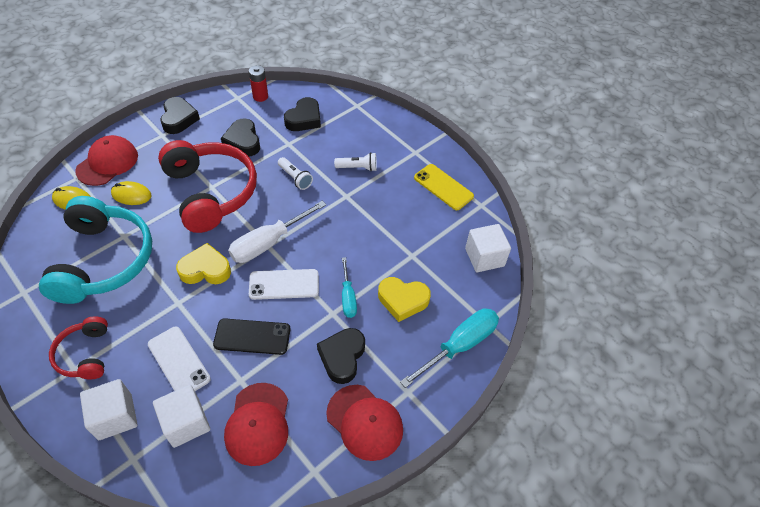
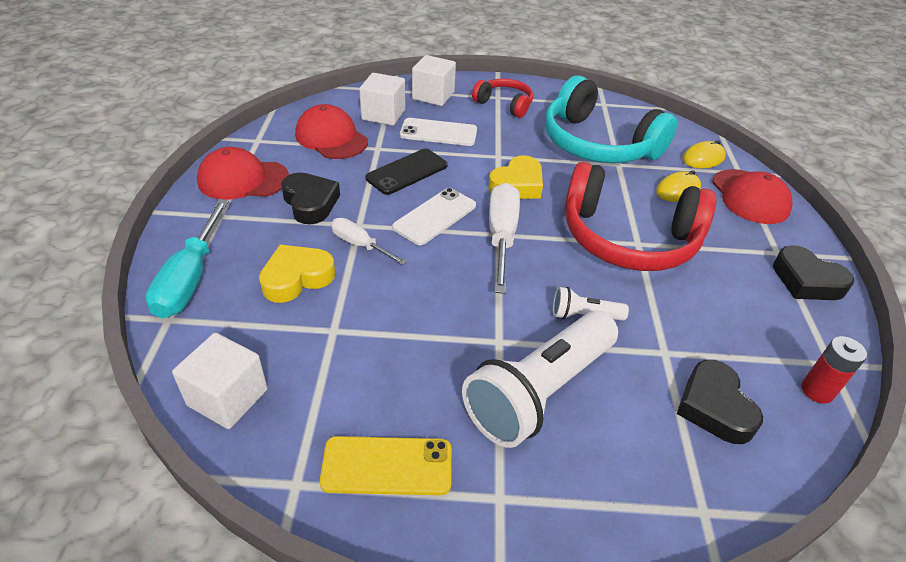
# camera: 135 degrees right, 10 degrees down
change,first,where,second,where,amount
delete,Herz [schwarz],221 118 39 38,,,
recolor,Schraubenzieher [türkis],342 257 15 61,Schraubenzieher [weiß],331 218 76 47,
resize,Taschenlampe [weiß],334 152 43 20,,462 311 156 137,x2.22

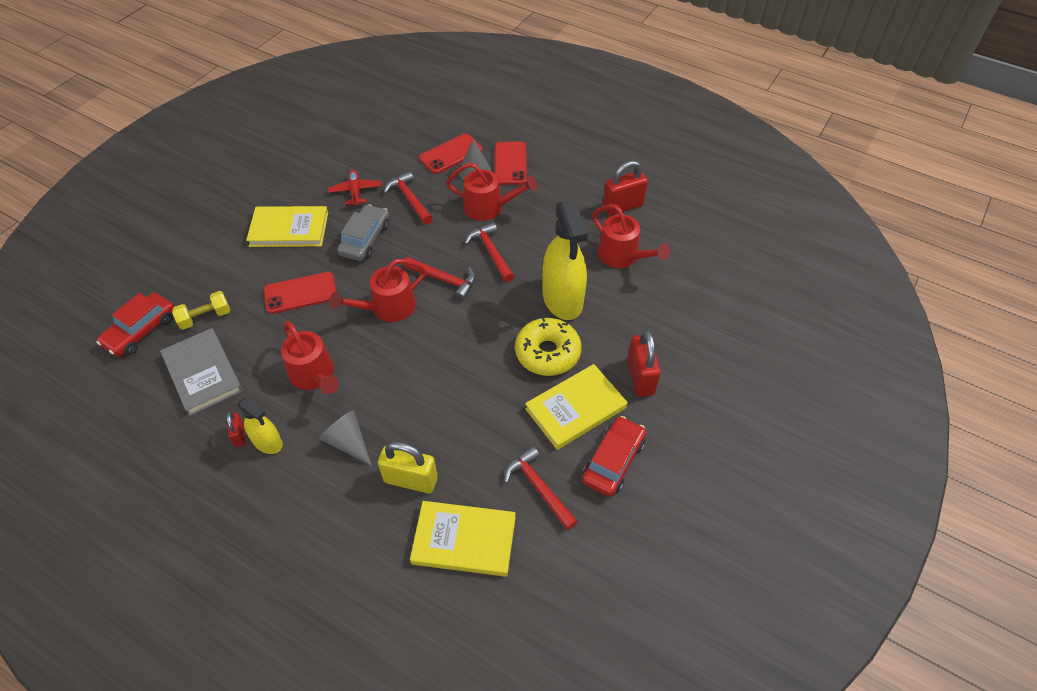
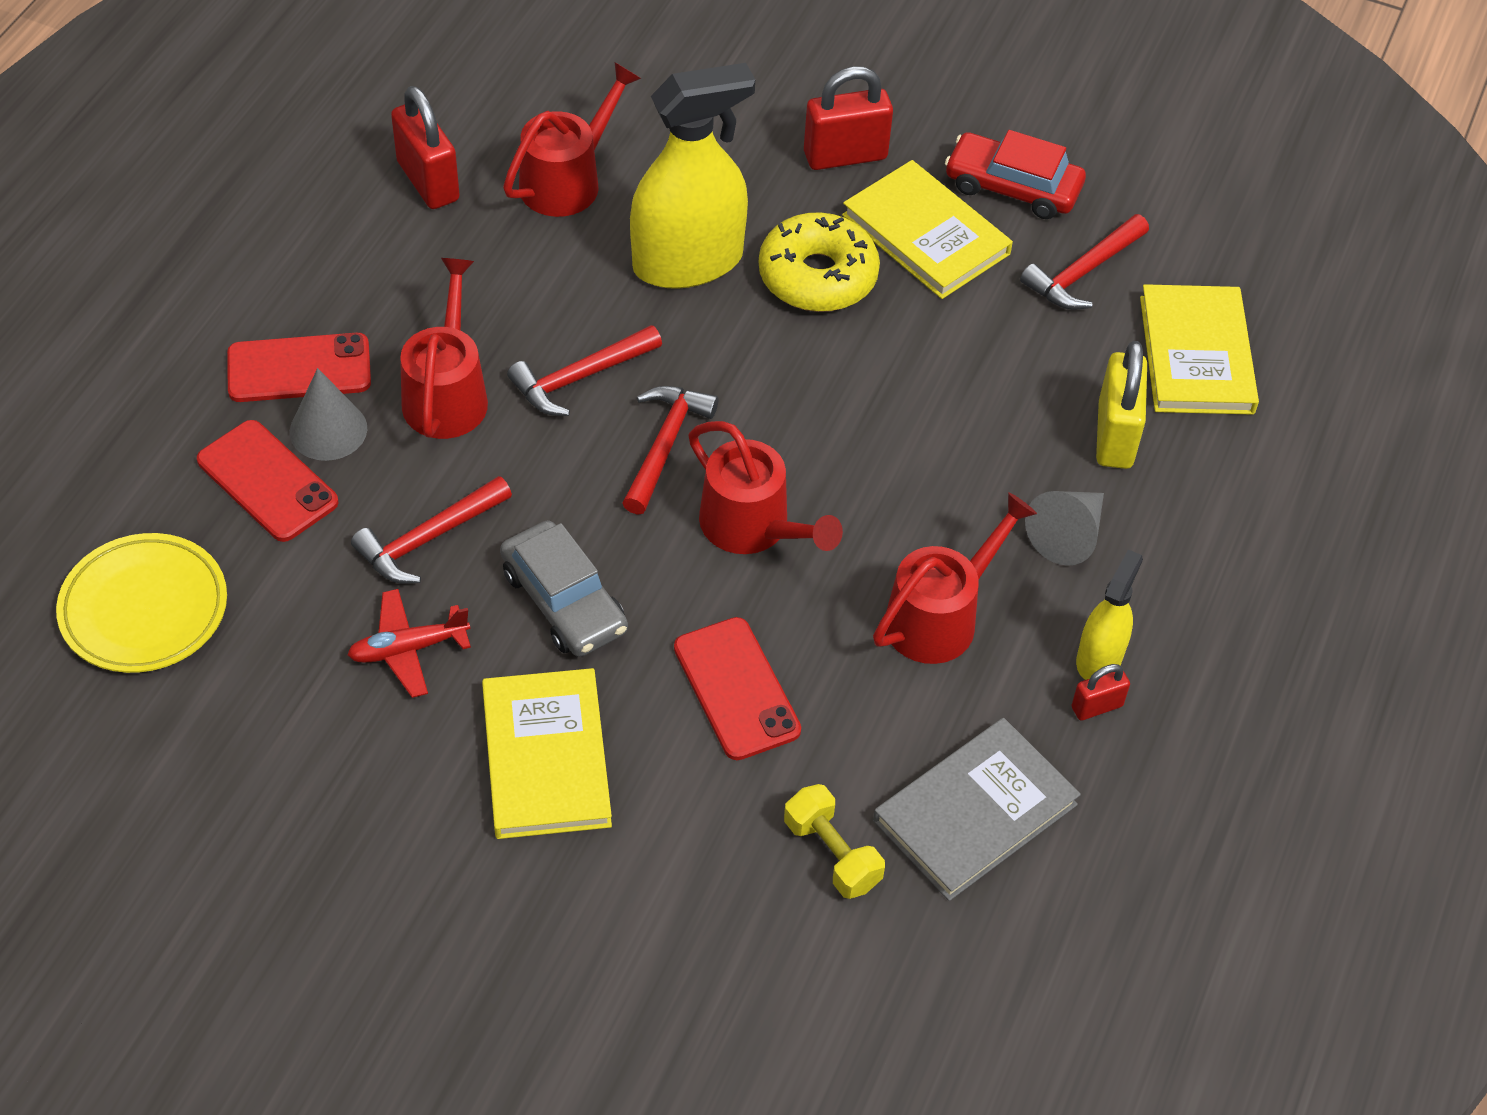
# camera: 100 degrees left, 0 degrees up
change,first,where,second,where,amount
delete,Auto [rot],97 293 77 64,,,
insert,,,Teller [gelb],56 533 171 140,
rotate,Auto [grau],337 204 52 57,,500 520 128 137,135 degrees counterclockwise

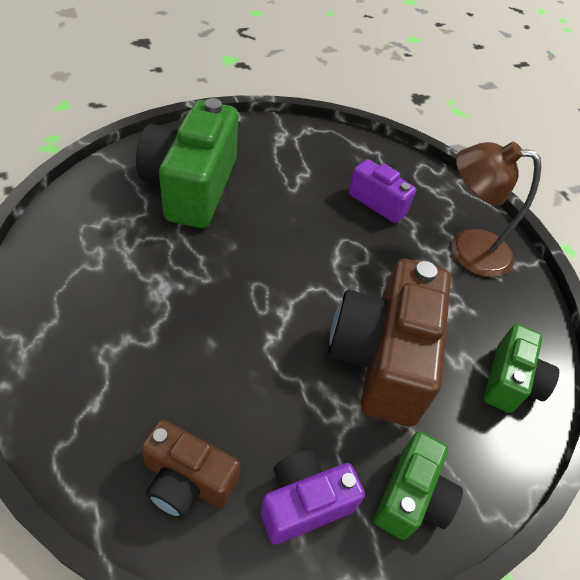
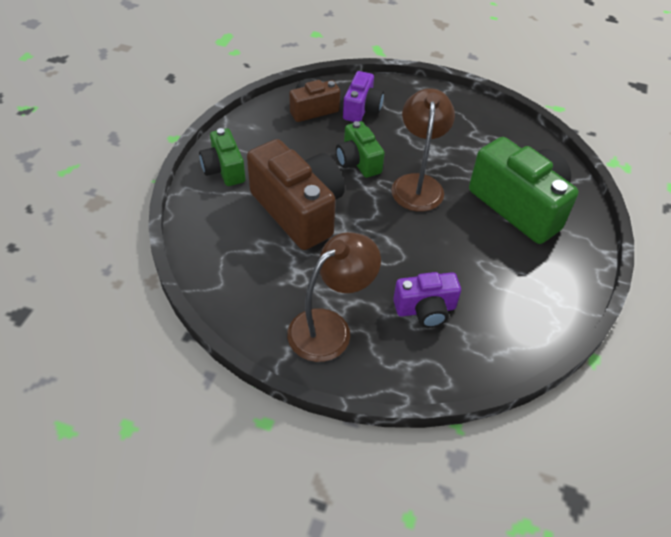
# camera: 135 degrees right, 0 degrees up
change,first,where,second,where,amount
insert,,,Lampe [braun],391 88 64 124,
move,Kamera [lila],260 450 105 94,,343 71 41 51,
move,Kamera [grün],483 324 76 89,,336 121 49 57,

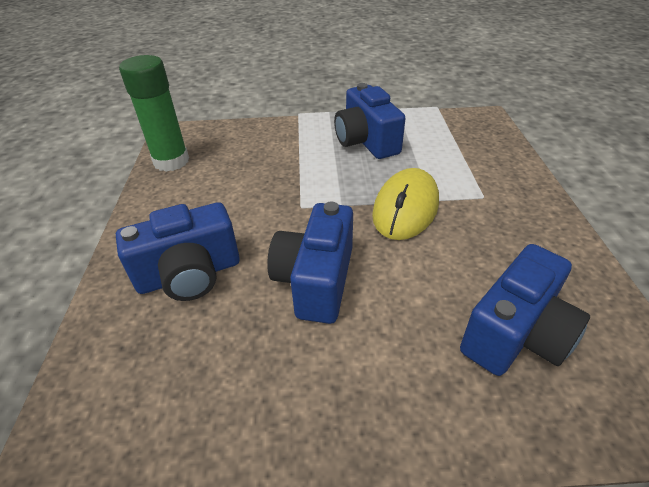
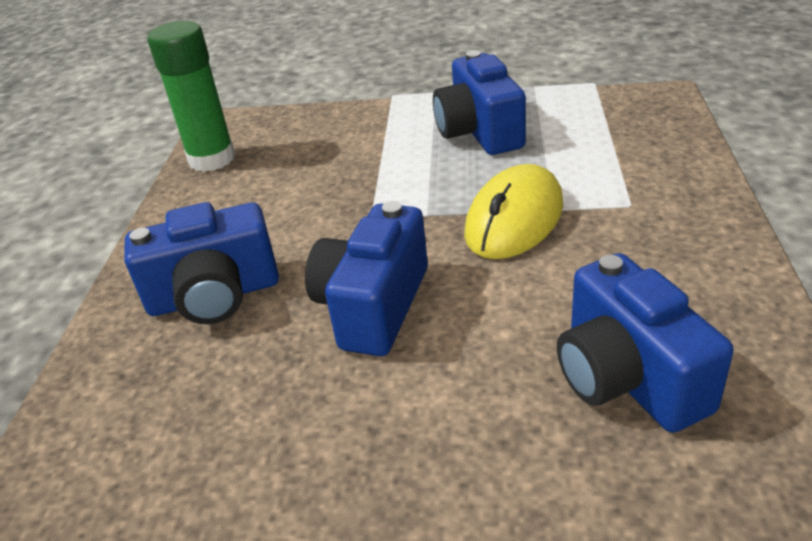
# camera: 10 degrees right, 5 degrees down
change,first,where,second,where,amount
rotate,Kamera [blau],460 244 130 132,,557 253 177 180,105 degrees clockwise

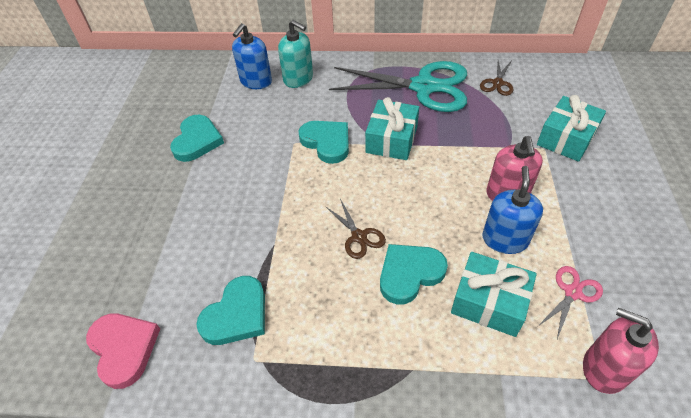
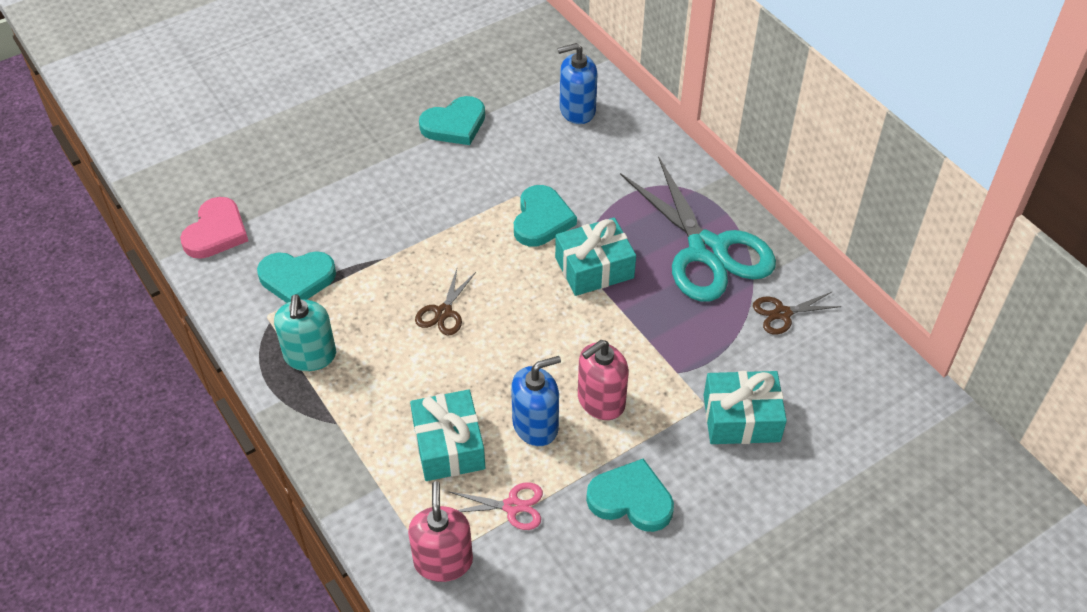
# camera: 50 degrees right, 0 degrees up
change,first,where,second,where,amount
move,Seifenspender [türkis],278 20 35 68,,274 294 62 77,
move,Herz [türkis],380 244 68 60,,586 458 88 74,

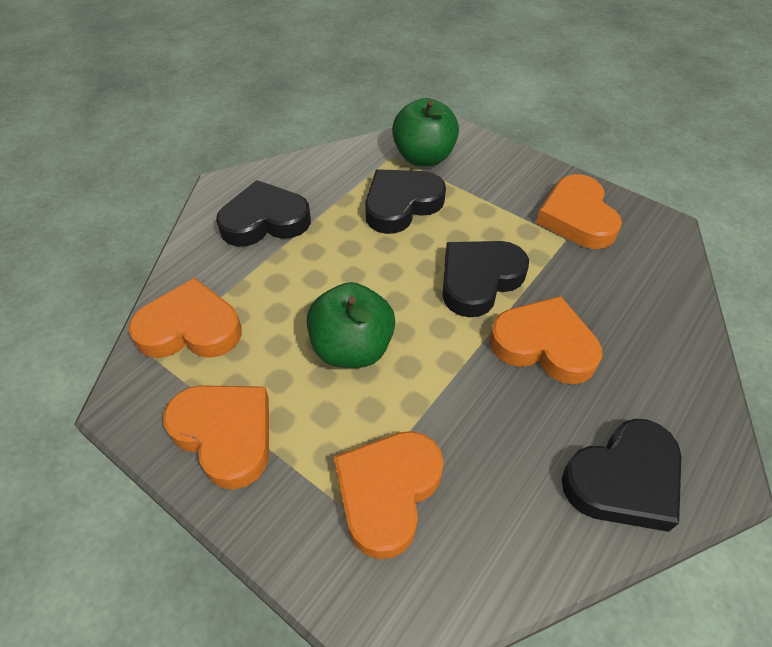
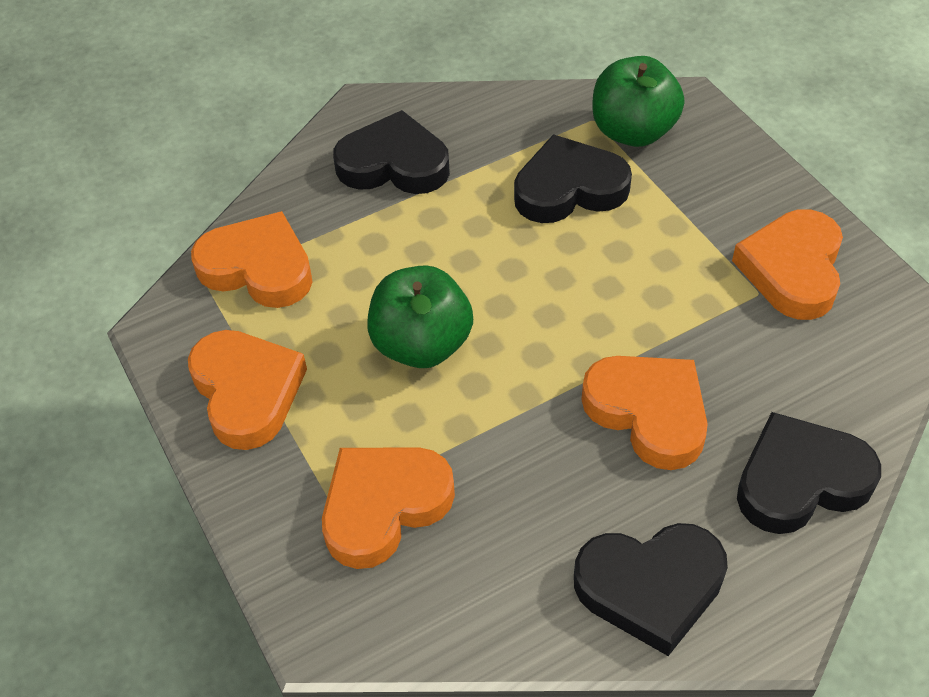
# camera: 25 degrees right, 0 degrees up
change,first,where,second,where,amount
move,Herz [schwarz],442 241 87 76,,737 412 144 122,

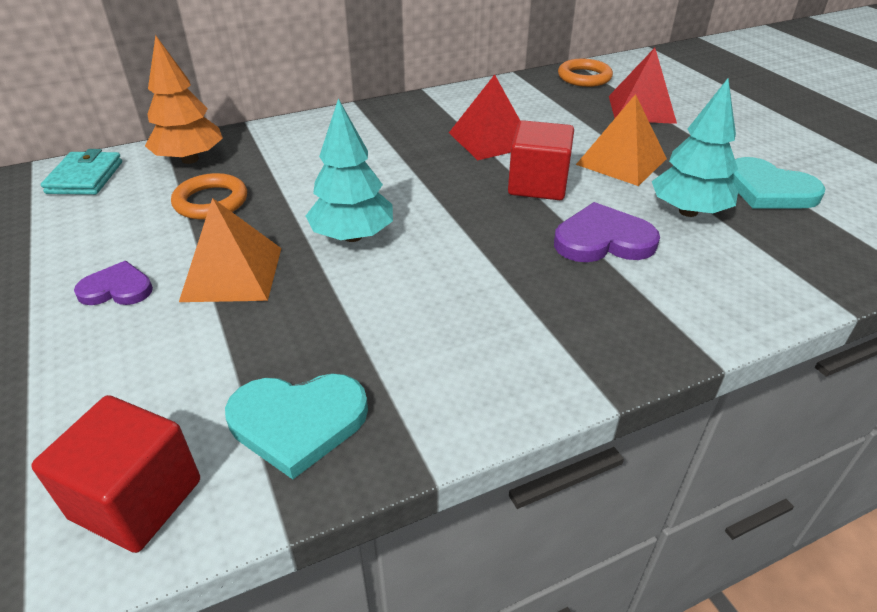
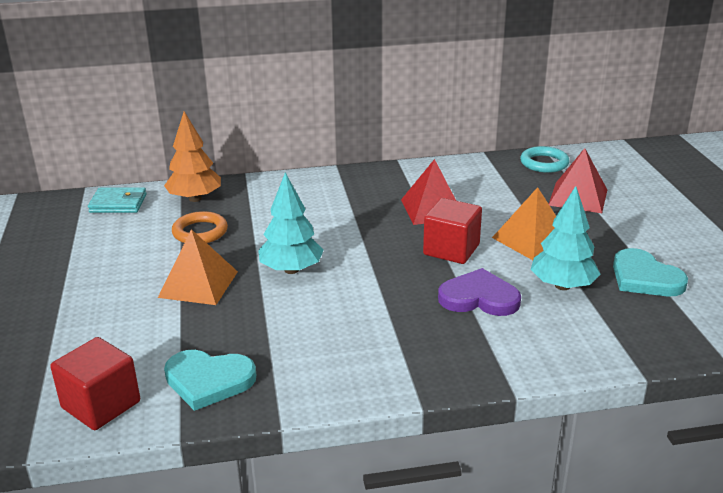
# camera: 15 degrees right, 10 degrees down
change,first,where,second,where,amount
delete,Herz [lila],74 261 79 44,,,
recolor,Ring [orange],558 59 55 28,Ring [türkis],520 146 50 27,
rotate,Geldbörse [türkis],41 149 81 46,,88 187 59 26,75 degrees clockwise

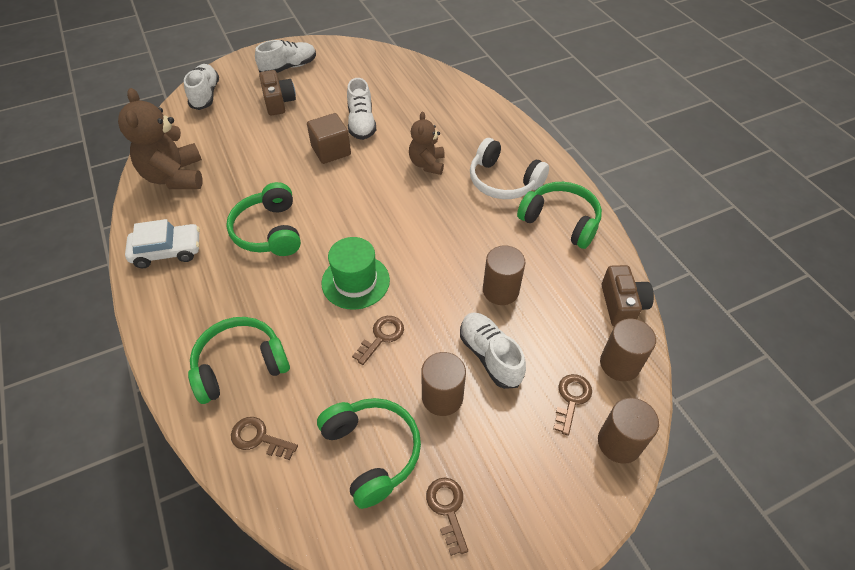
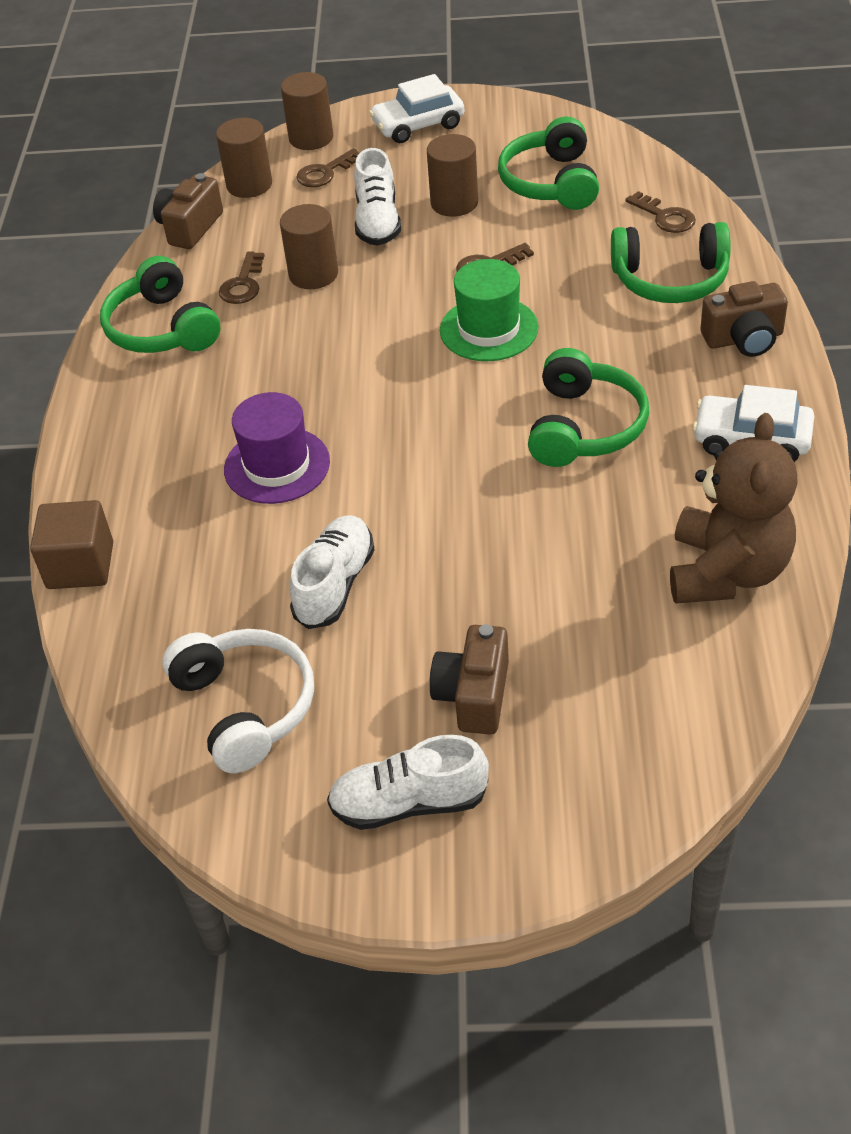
# camera: 150 degrees left, 5 degrees down
change,first,where,second,where,amount
delete,Schuh [weiß],184 64 35 46,,,
insert,,,Auto [weiß],369 74 95 69,
insert,,,Kamera [braun],700 281 88 76,
move,Kubus [braun],307 113 44 51,,30 500 83 89,
move,Schlüssel [braun],426 478 42 78,,219 251 46 53,
move,Kopfhörer [weiß],470 138 79 61,,162 629 152 144,
replace,Teddybär [braun],409 112 36 63,Hut [lila],224 392 106 112,

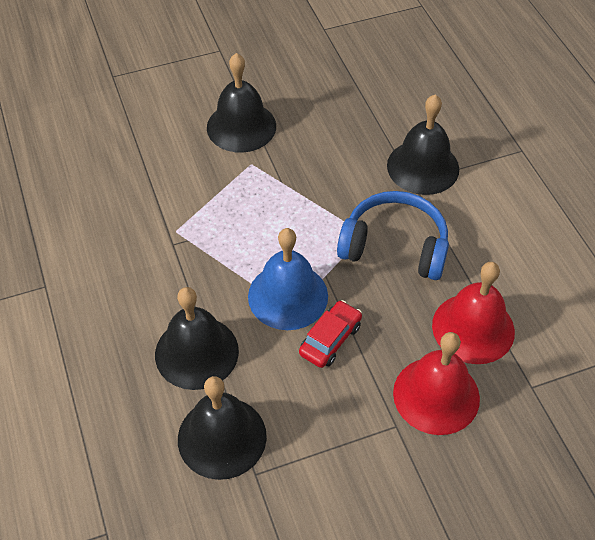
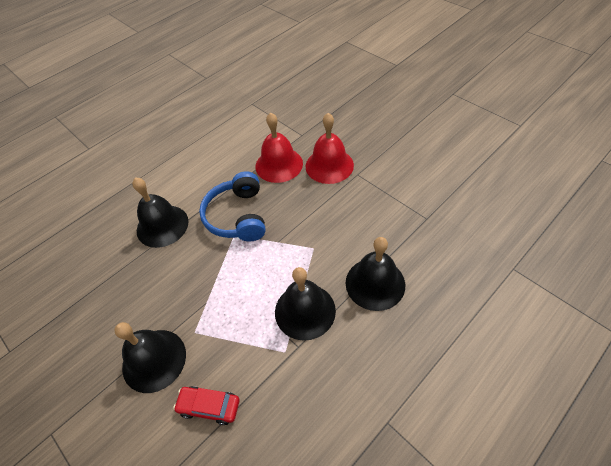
# camera: 110 degrees left, 0 degrees up
change,first,where,second,where,amount
delete,Glocke [blau],248 228 80 102,,,
move,Glocke [schwarz],178 376 89 104,,275 267 61 74,
move,Auto [rot],299 300 63 68,,173 386 67 39,

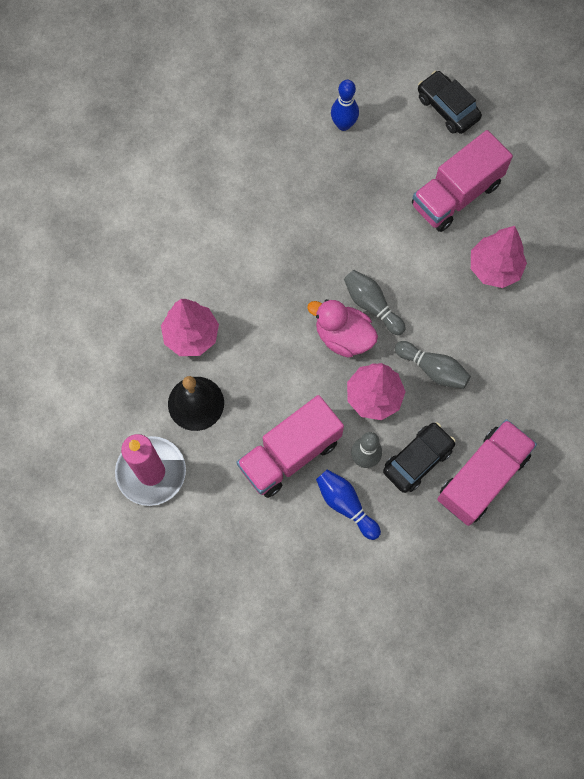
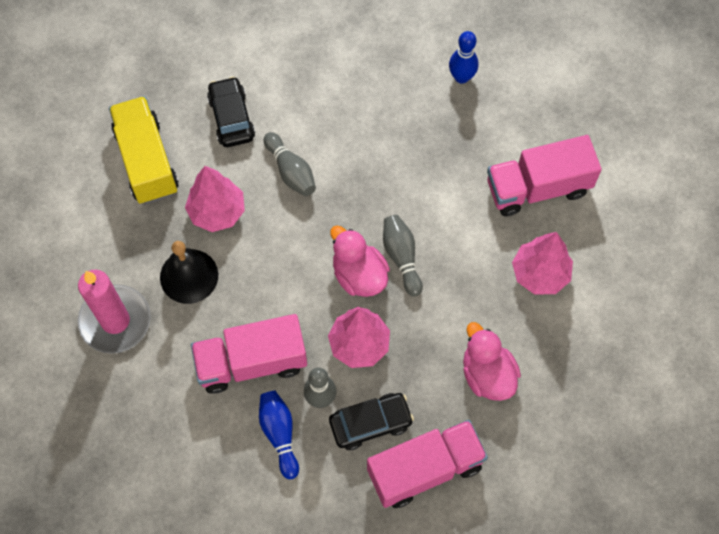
# camera: 25 degrees right, 5 degrees down
change,first,where,second,where,amount
insert,,,Lastwagen [gelb],109 96 70 108,
insert,,,Ente [rosa],463 322 58 79,
move,Bowlingkegel [grau],395 341 76 48,,264 132 52 64,
move,Auto [schwarz],418 71 64 63,,207 76 48 71,

